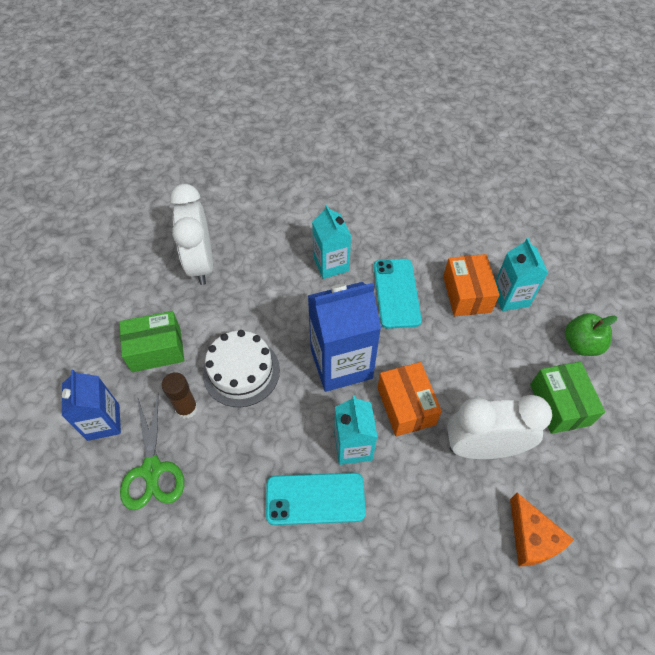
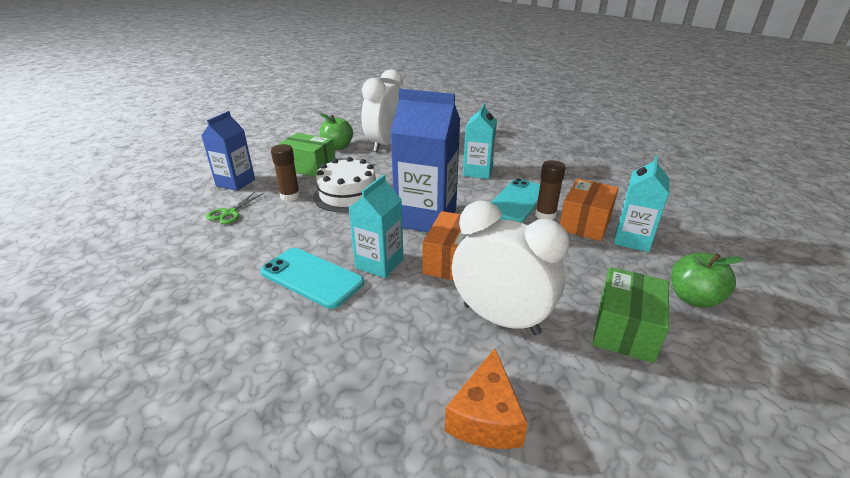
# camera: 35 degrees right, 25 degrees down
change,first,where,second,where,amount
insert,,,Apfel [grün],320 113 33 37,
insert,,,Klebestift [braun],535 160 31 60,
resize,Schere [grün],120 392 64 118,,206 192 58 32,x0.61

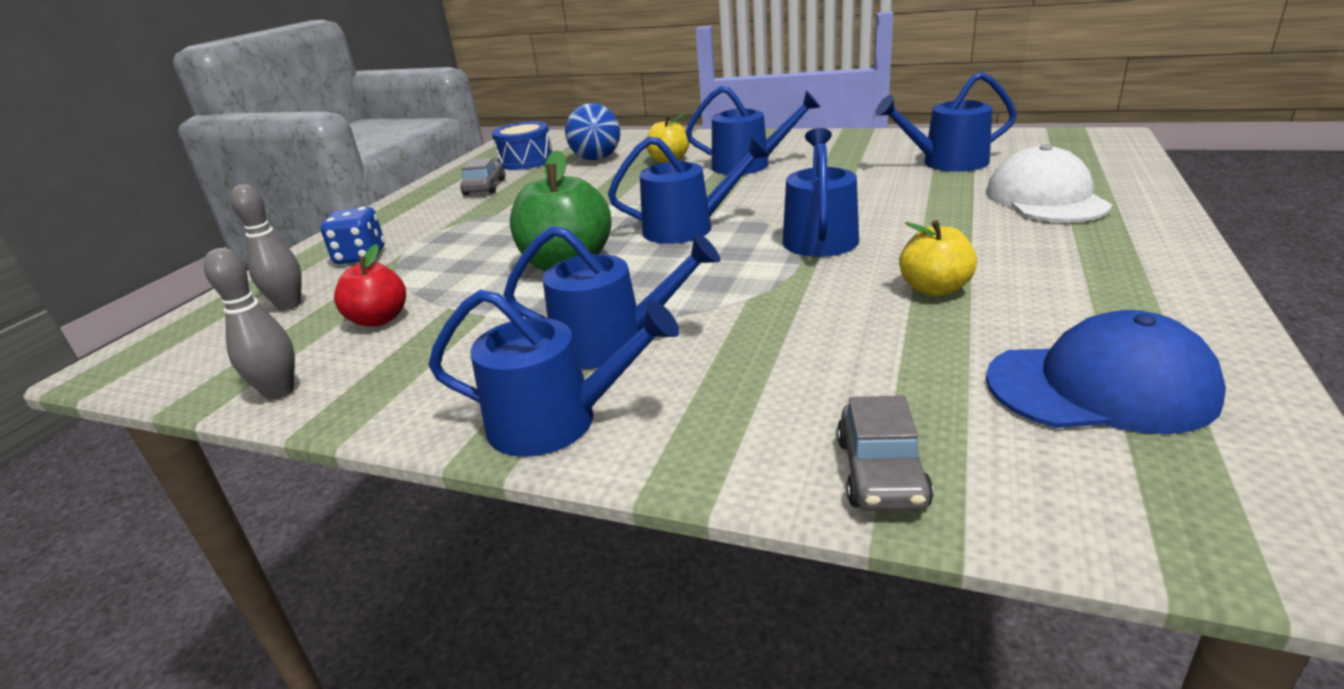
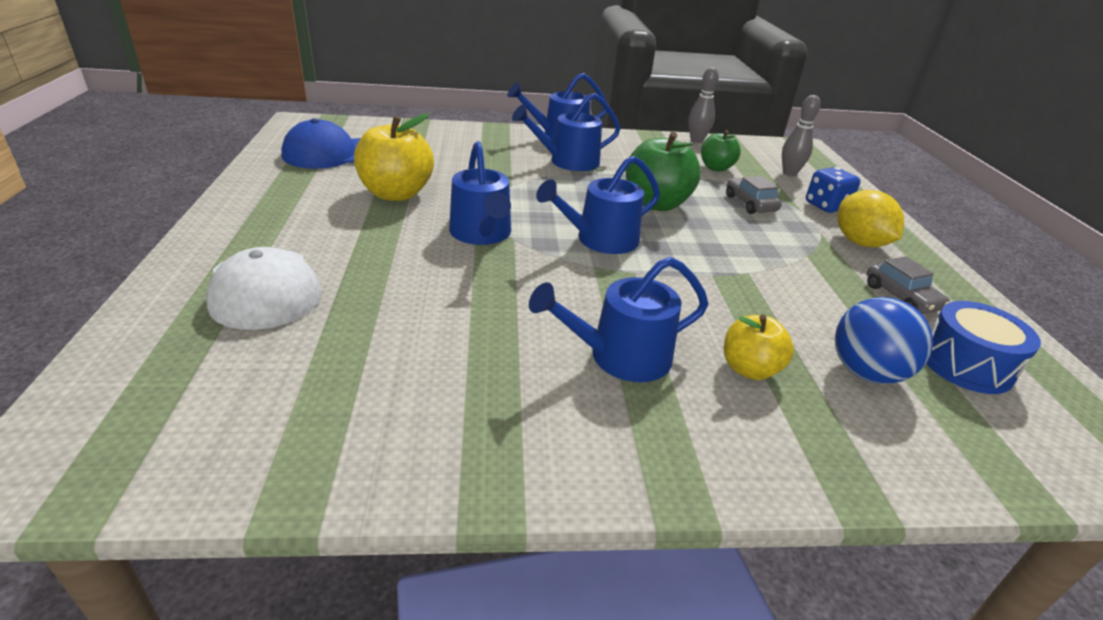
# camera: 150 degrees right, 5 degrees up
change,first,where,second,where,amount
delete,Gießkanne [blau],875 72 142 100,,,
insert,,,Zitrone [gelb],837 190 67 57,
move,Auto [grau],837 395 96 116,,726 176 56 38,
recolor,Apfel [rot],334 244 72 83,Apfel [grün],701 130 40 42,
resize,Apfel [gelb],899 220 78 76,,354 113 80 88,x1.65

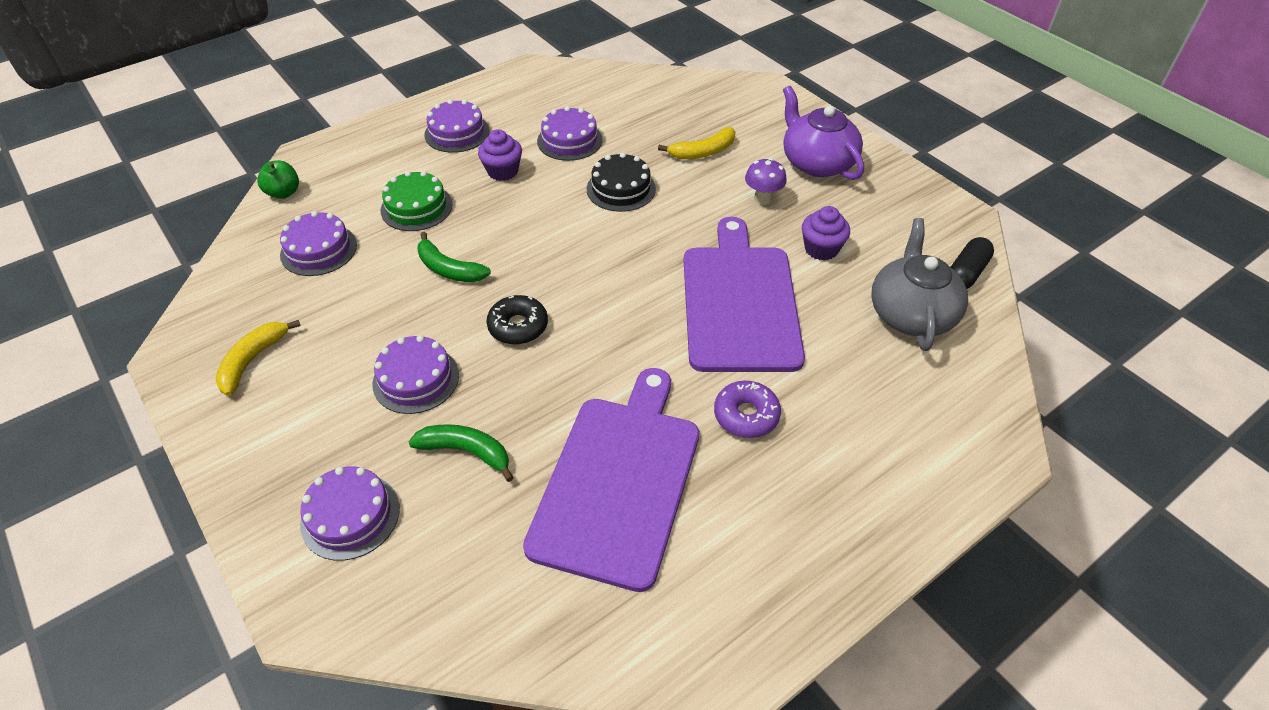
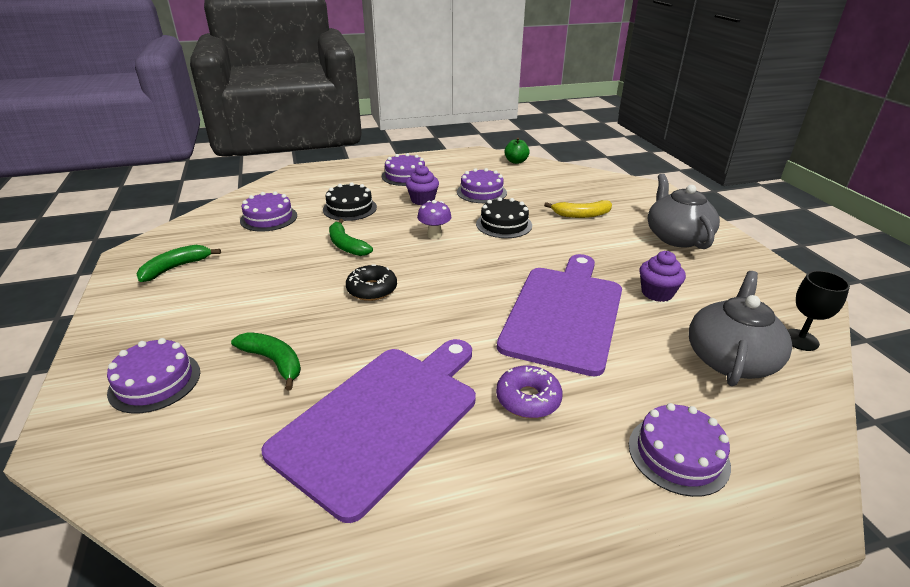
# camera: 20 degrees right, 15 degrees down
change,first,where,second,where,amount
move,Apfel [grün],257 160 42 39,,505 138 25 26,
move,Kuchen [lila],372 335 87 79,,629 403 102 94,
move,Pilz [lila],745 158 42 47,,417 200 34 39,
replace,Kapsel [schwarz],951 237 43 52,Kelch [schwarz],787 271 63 80,
recolor,Banane [gelb],215 320 85 76,Banane [grün],136 245 85 37,
recolor,Kuchen [grün],381 171 72 60,Kuchen [schwarz],323 182 54 39,
recolor,Teekanne [lila],783 86 81 94,Teekanne [grau],648 173 72 76,

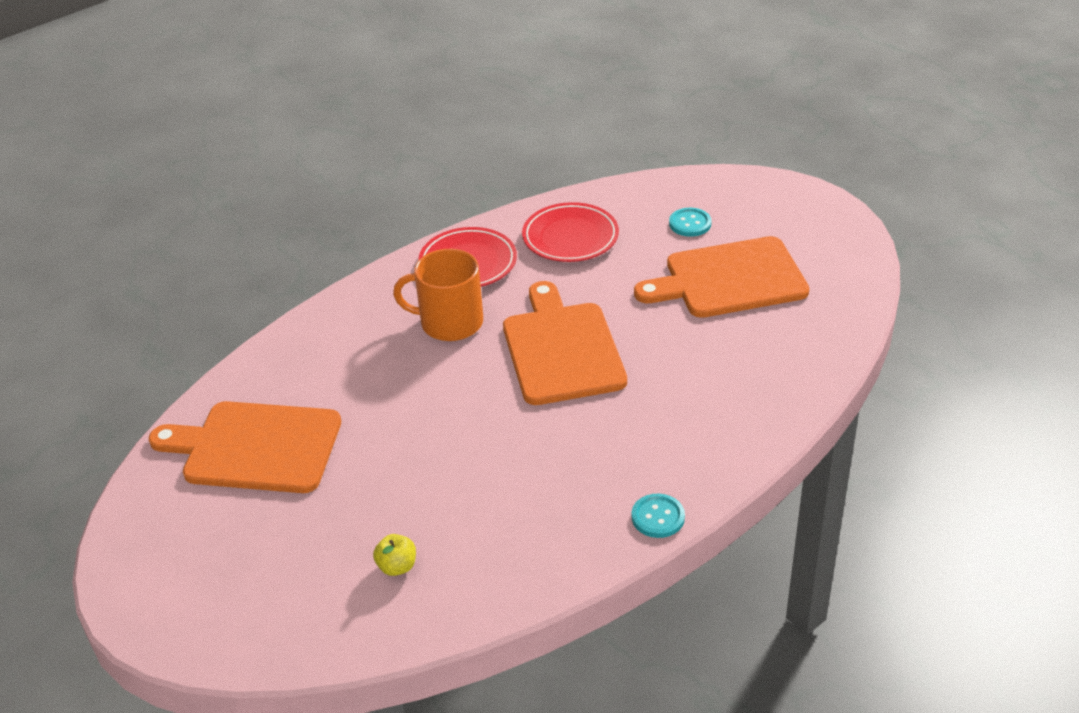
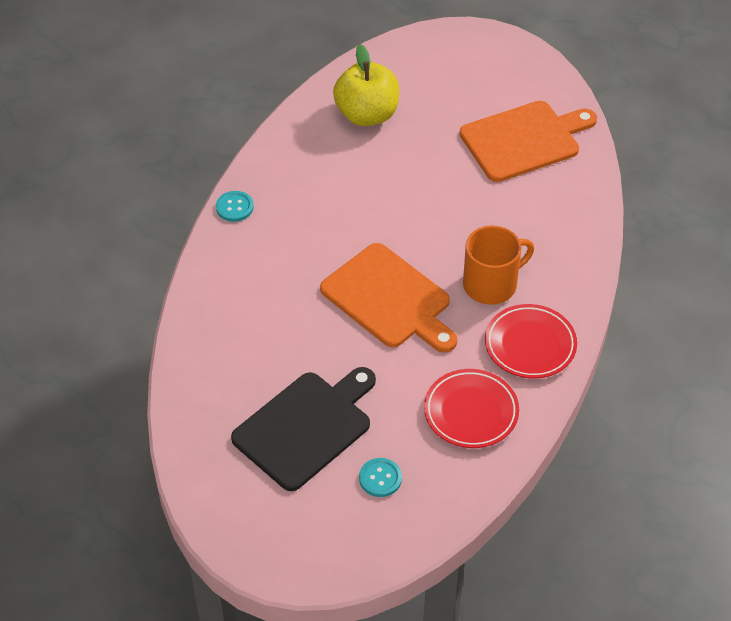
# camera: 145 degrees right, 10 degrees up
change,first,where,second,where,amount
recolor,Schneidebrett [orange],634 236 176 82,Schneidebrett [schwarz],231 367 145 124,
resize,Apfel [gelb],373 534 43 42,,333 44 66 82,x2.35

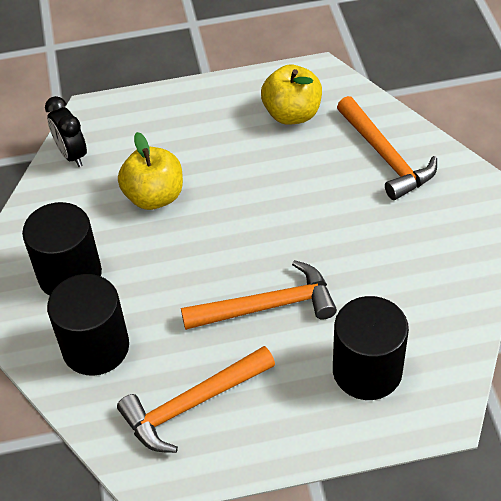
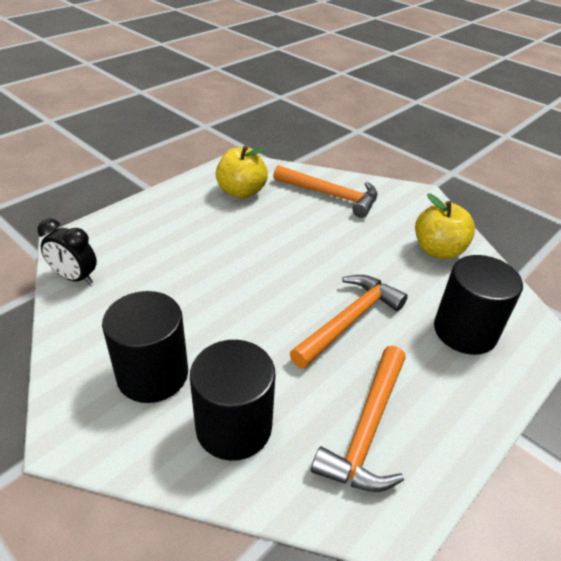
# camera: 40 degrees left, 10 degrees down
change,first,where,second,where,amount
move,Apfel [gelb],118 132 65 78,,415 193 60 66,

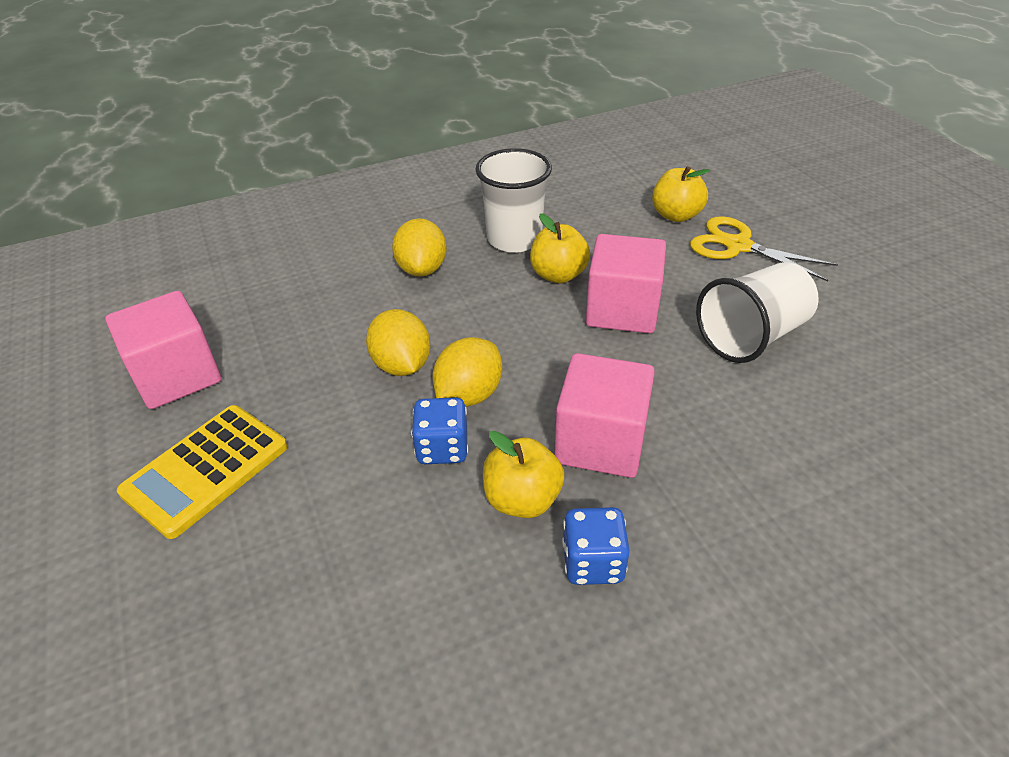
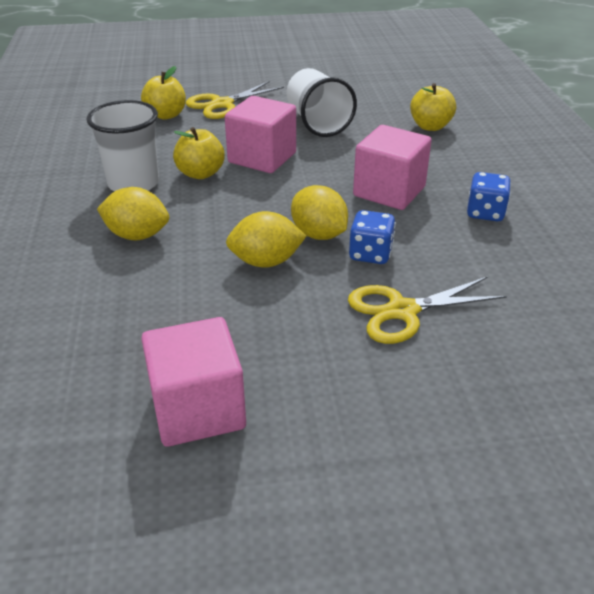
# camera: 75 degrees left, 5 degrees down
change,first,where,second,where,amount
delete,Taschenrechner [gelb],117 405 170 134,,,
insert,,,Schere [gelb],348 276 159 68,
move,Apfel [gelb],483 431 81 87,,410 83 46 48,

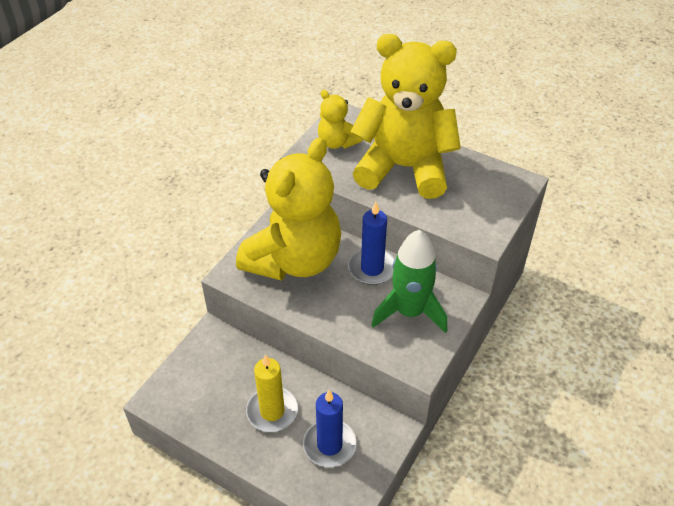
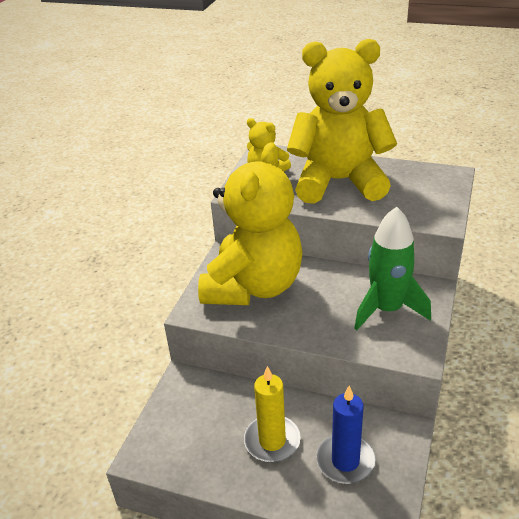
# camera: 10 degrees left, 10 degrees down
change,first,where,second,where,amount
delete,Kerze [blau],348 202 47 83,,,

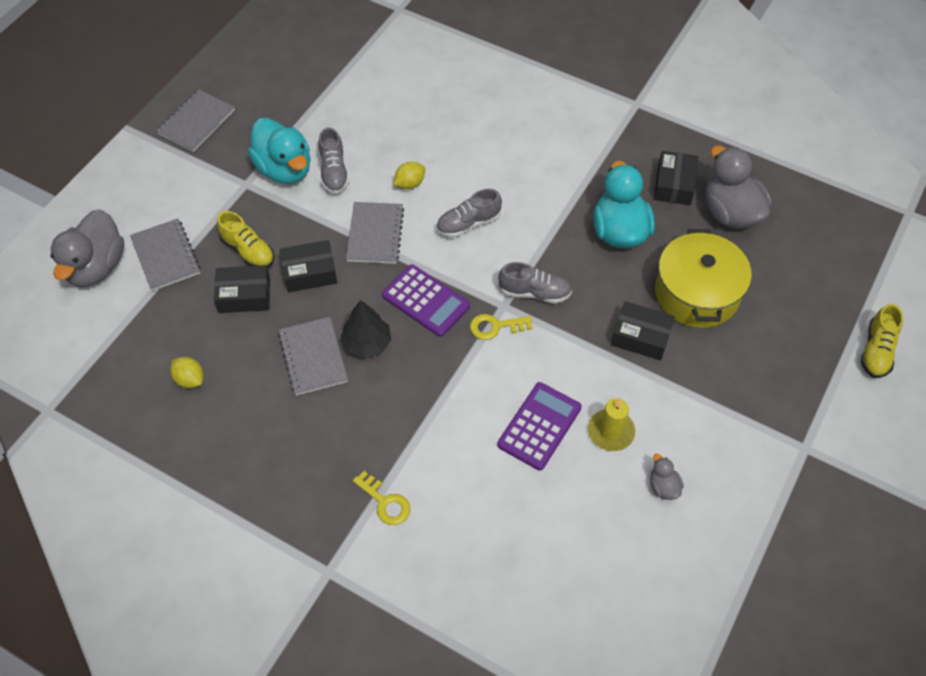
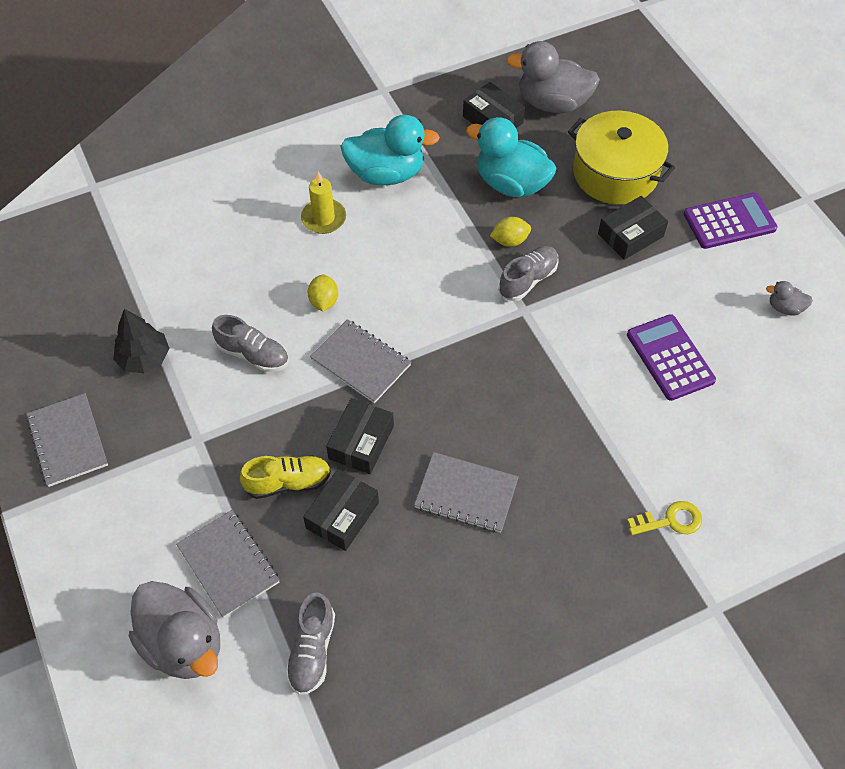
# camera: 55 degrees left, 0 degrees up
change,first,where,second,where,amount
delete,Schlüssel [gelb],470 314 62 26,,,
delete,Schuh [gelb],861 304 42 74,,,
move,Zitrone [gelb],170 357 33 31,,490 217 41 30,
move,Ente [türkis],248 118 62 66,,340 115 100 70,
move,Baum [schwarz],340 300 51 58,,113 309 57 64,
move,Taschenrechner [lila],382 265 88 72,,684 193 94 56,
move,Schuh [grau],436 189 66 49,,285 593 50 102,
move,Kerze [gelb],588 398 47 53,,301 171 45 63,
rotate,Notizbuch [grau],130 218 70 73,,176 510 104 108,45 degrees clockwise

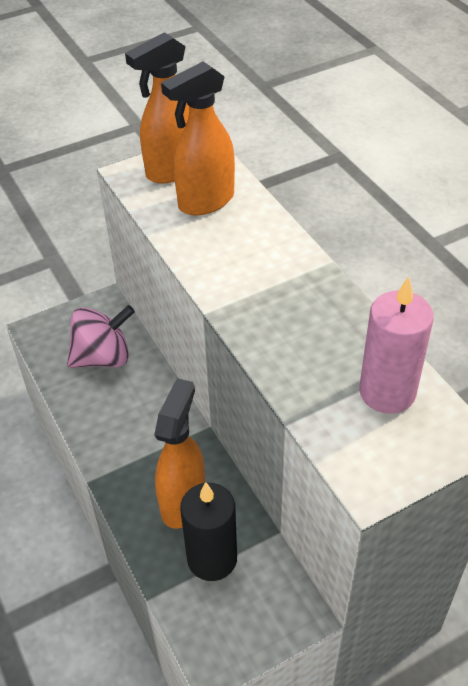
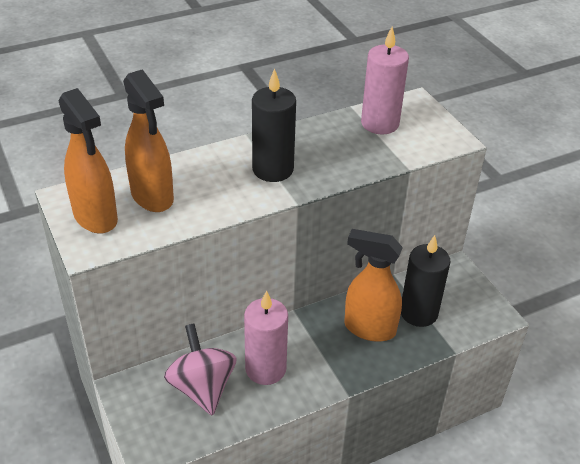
# camera: 90 degrees left, 5 degrees down
change,first,where,second,where,amount
insert,,,Kerze [rosa],244 290 44 95,
insert,,,Kerze [schwarz],252 68 44 114,

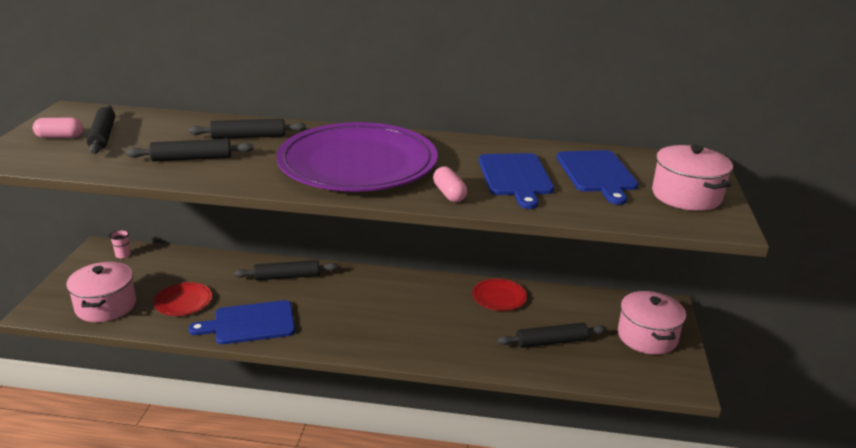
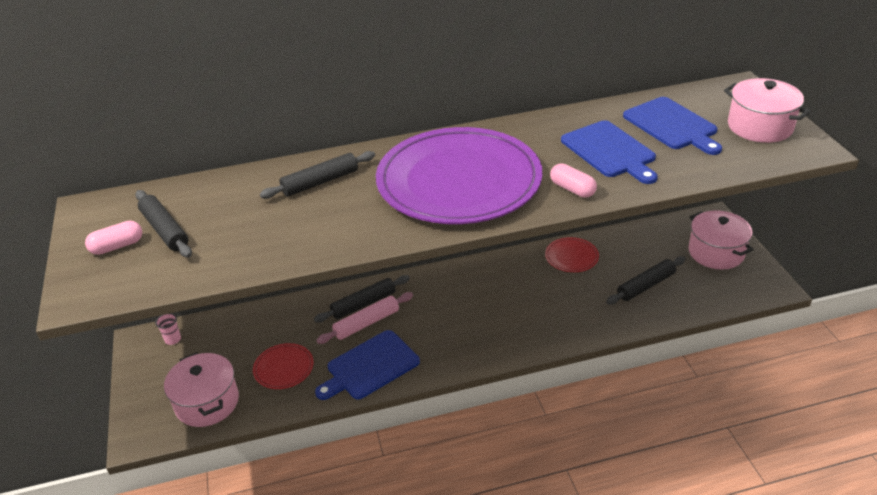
# camera: 20 degrees left, 10 degrees up
change,first,where,second,where,amount
delete,Nudelholz [schwarz],126 139 128 23,,,
insert,,,Nudelholz [rosa],316 292 97 52,

